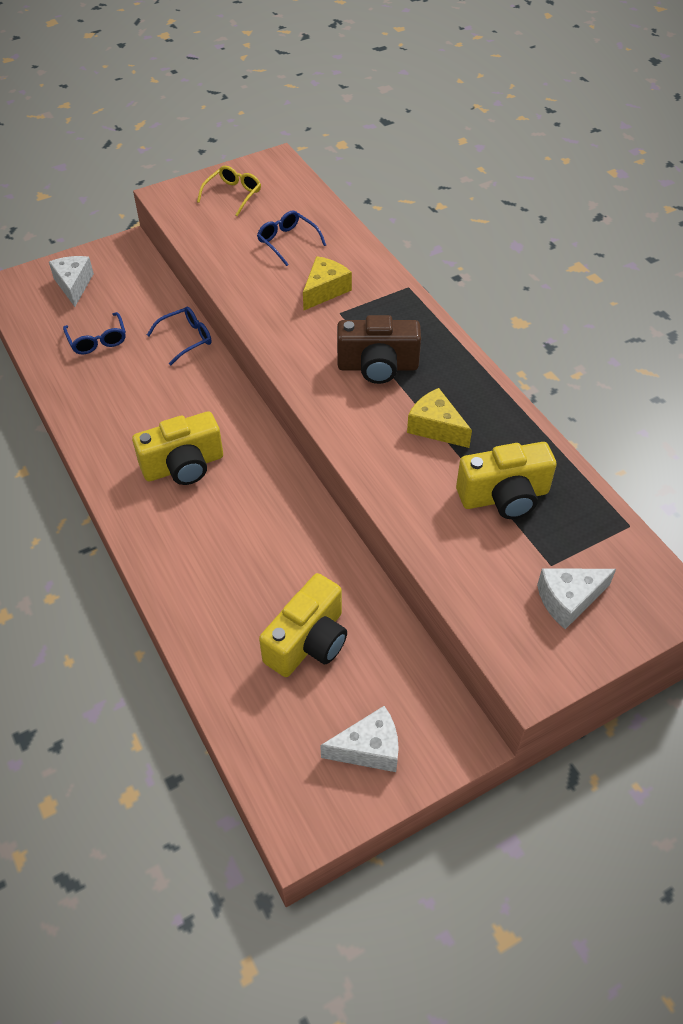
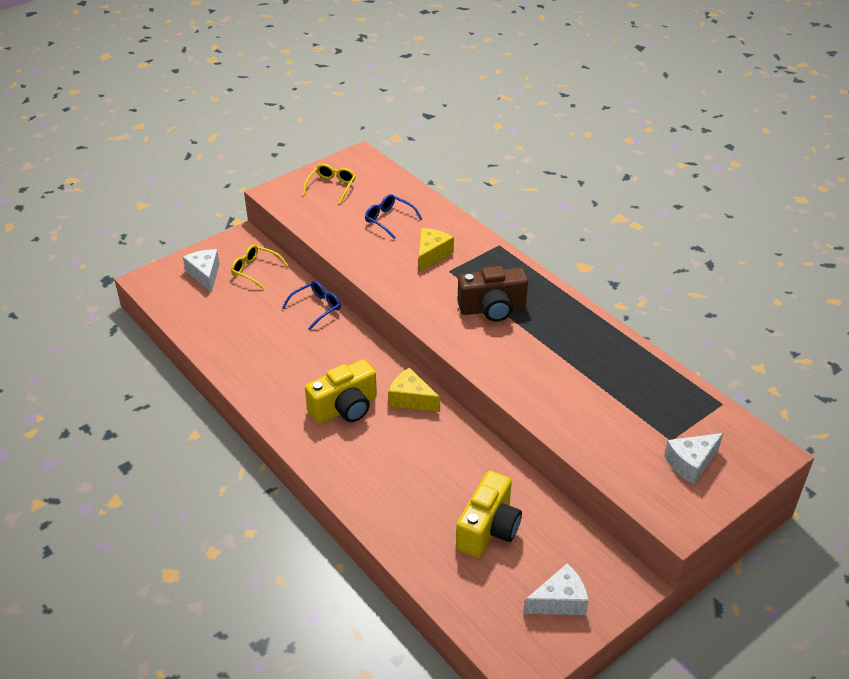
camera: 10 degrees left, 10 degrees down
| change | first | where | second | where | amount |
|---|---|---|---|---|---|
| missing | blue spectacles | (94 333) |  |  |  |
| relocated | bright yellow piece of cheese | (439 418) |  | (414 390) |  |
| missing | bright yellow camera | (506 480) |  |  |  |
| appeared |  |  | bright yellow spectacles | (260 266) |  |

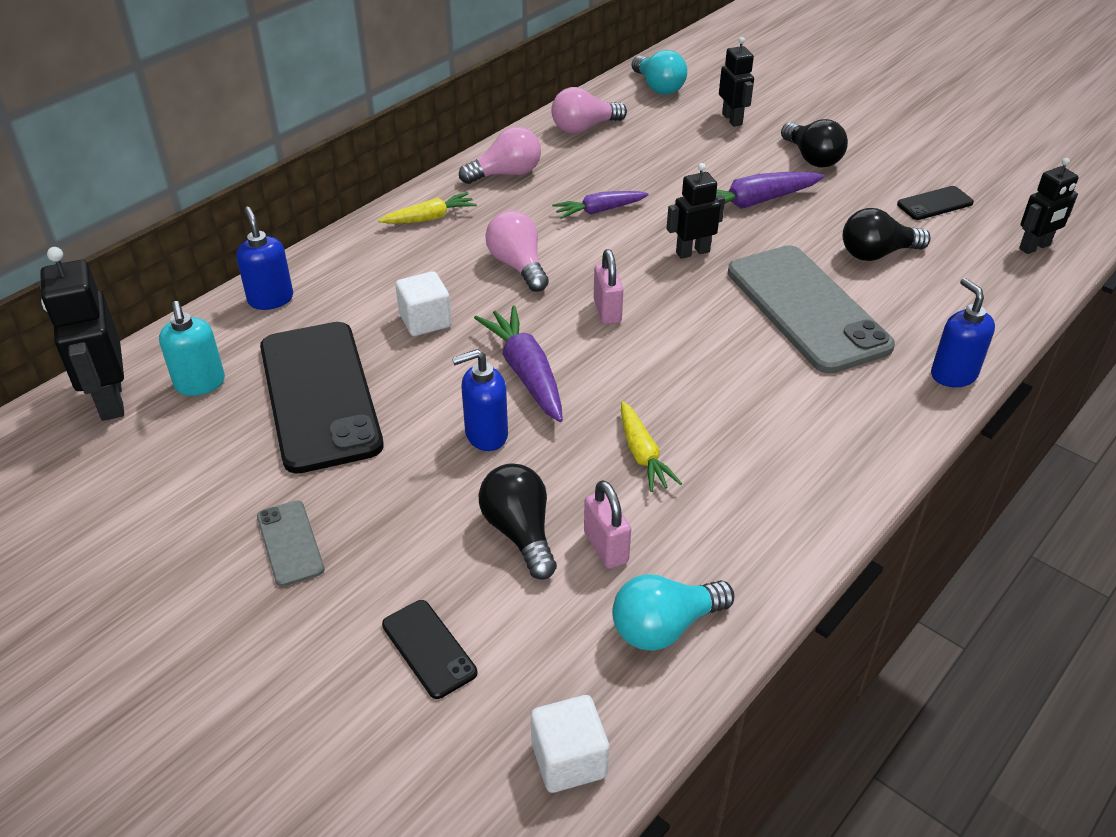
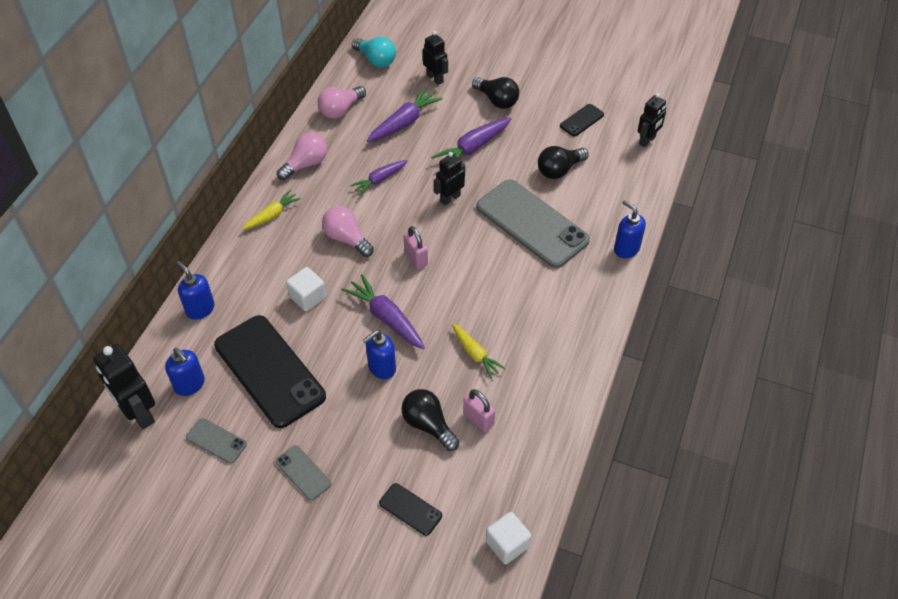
camera: 20 degrees left, 10 degrees up
| change | first | where | second | where | amount |
|---|---|---|---|---|---|
| colour | turquoise pump bottle | (192 348) | blue pump bottle | (185 372) |  |
| missing | turquoise lightbulb | (673 612) |  |  |  |
| appeared |  |  | purple carrot | (405 114) |  |
| appeared |  |  | gray smartphone | (216 441) |  |

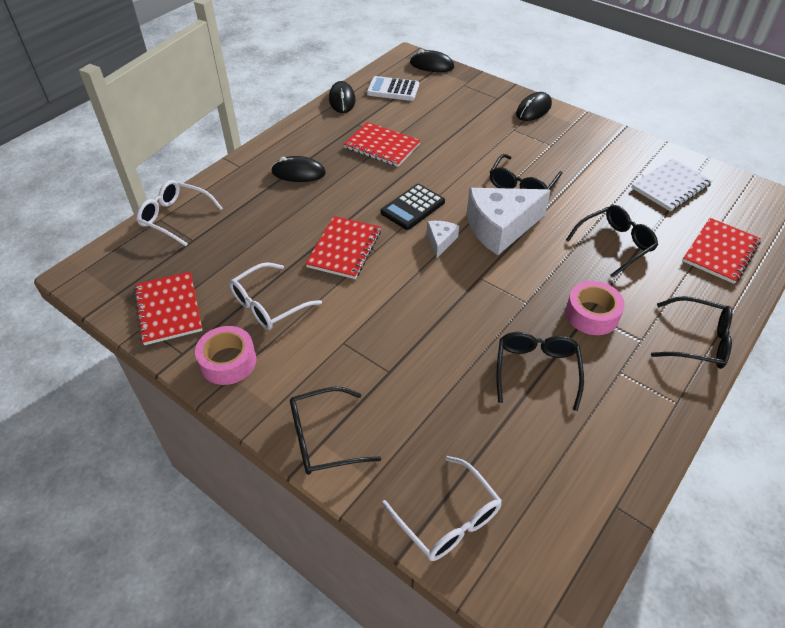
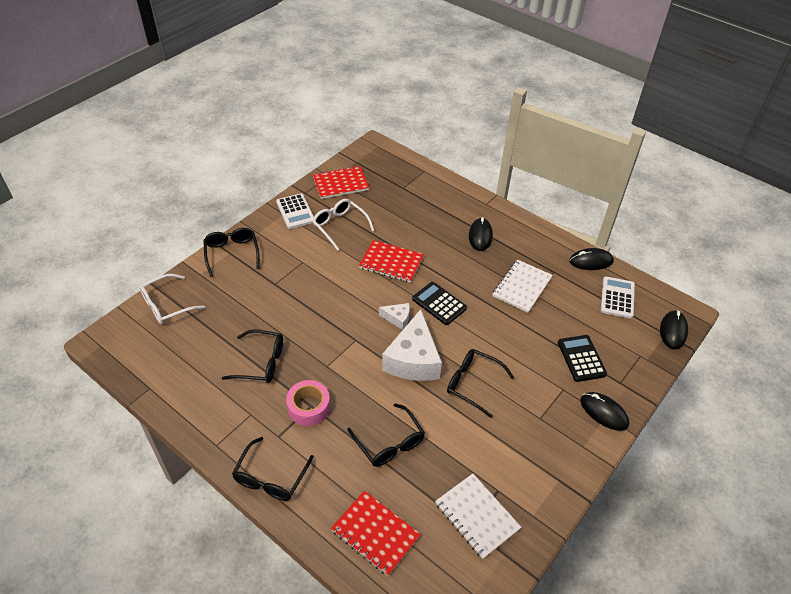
camera: 90 degrees right, 0 degrees up
| change | first | where | second | where | amount |
|---|---|---|---|---|---|
| colour | red notepad | (382 144) | pure white notepad | (523 286) |  |
| missing | pure white spectacles | (180 213) |  |  |  |
| spun | pure white piece of cheese | (509 221) |  | (412 345) | 150 degrees counterclockwise |
| exchanged | rose-pink tape | (225 355) | pure white adding machine | (295 211) |  |
| appeared |  |  | ebony adding machine | (582 358) |  |

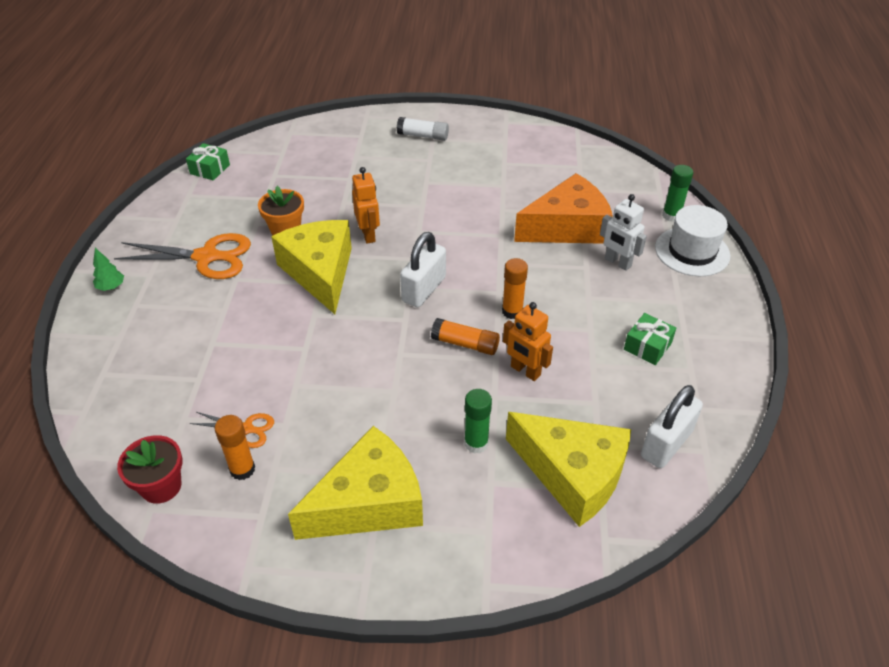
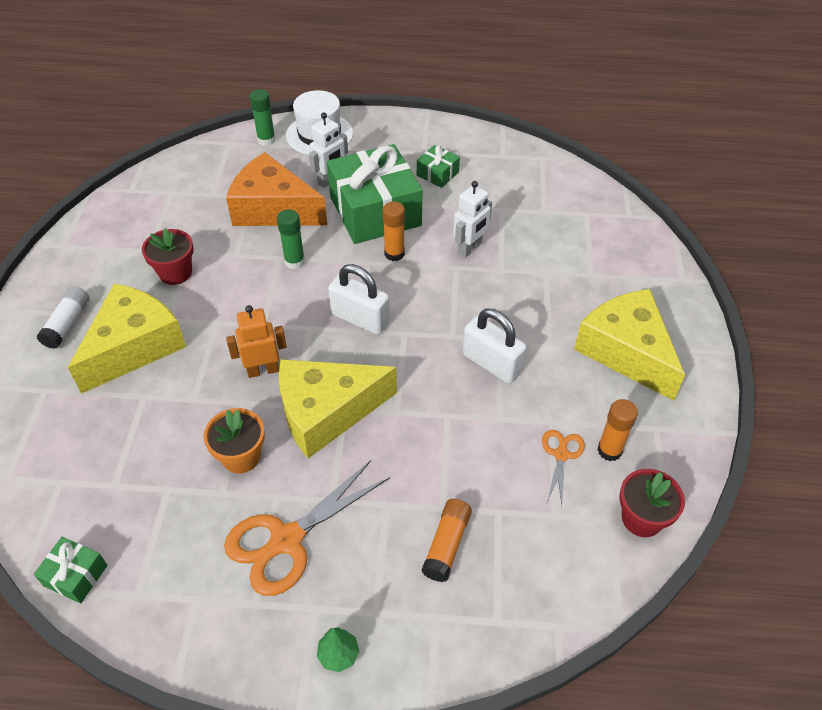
camera: 90 degrees left, 5 degrees up
| change | first | where | second | where | amount |
|---|---|---|---|---|---|
| spun | orange piece of cheese | (563 208) |  | (276 189) | 45 degrees counterclockwise |
| spun | orange shears | (182 256) |  | (307 528) | 135 degrees counterclockwise |
| colour | orange robot figure | (528 341) | pure white robot figure | (472 219) |  |
| relocated | orange glue stick | (465 336) |  | (447 540) |  |
| relocated | pure white padlock | (672 426) |  | (495 346) |  |
| relocated | leaf-green glue stick | (478 421) |  | (291 239) |  |
| relocated | bright yellow piece of cheese | (568 469) |  | (127 338) |  |
| appeared |  |  | leaf-green present | (374 194) |  |
| appeared |  |  | red flower pot | (168 256) |  |

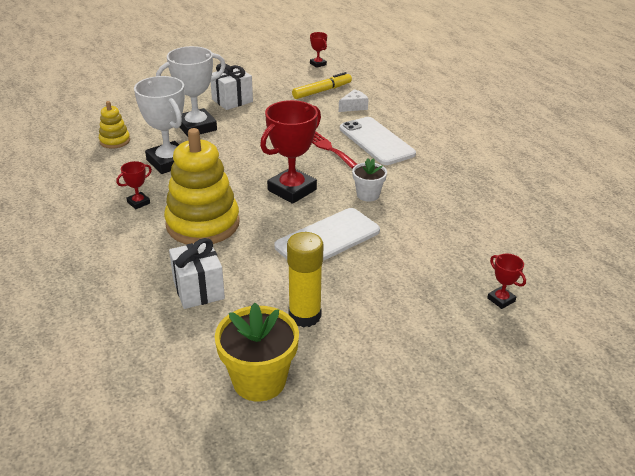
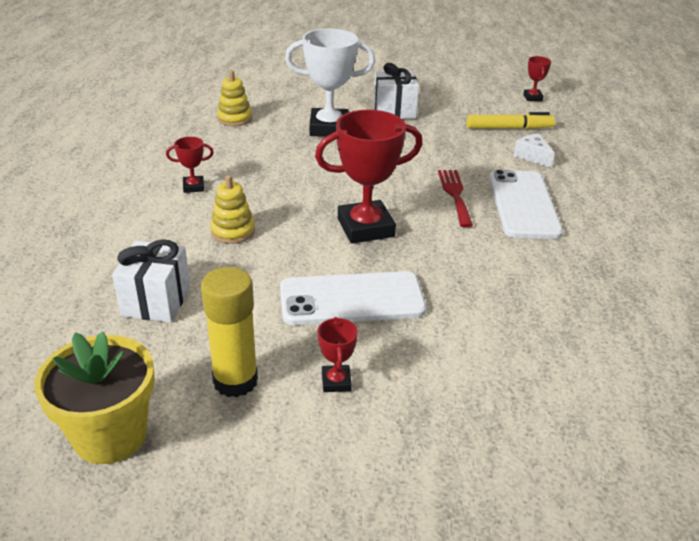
camera: 30 degrees right, 0 degrees up
| change | first | where | second | where | amount |
|---|---|---|---|---|---|
| missing | pure white award cup | (159 125) |  |  |  |
| spun | pure white piece of cheese | (354 100) |  | (533 151) | 120 degrees counterclockwise |
| size | bright yellow ring stacker | (202 186) |  | (232 209) | x0.48 |
| missing | pure white flower pot | (369 180) |  |  |  |
| relocated | red award cup | (506 281) |  | (337 354) |  |

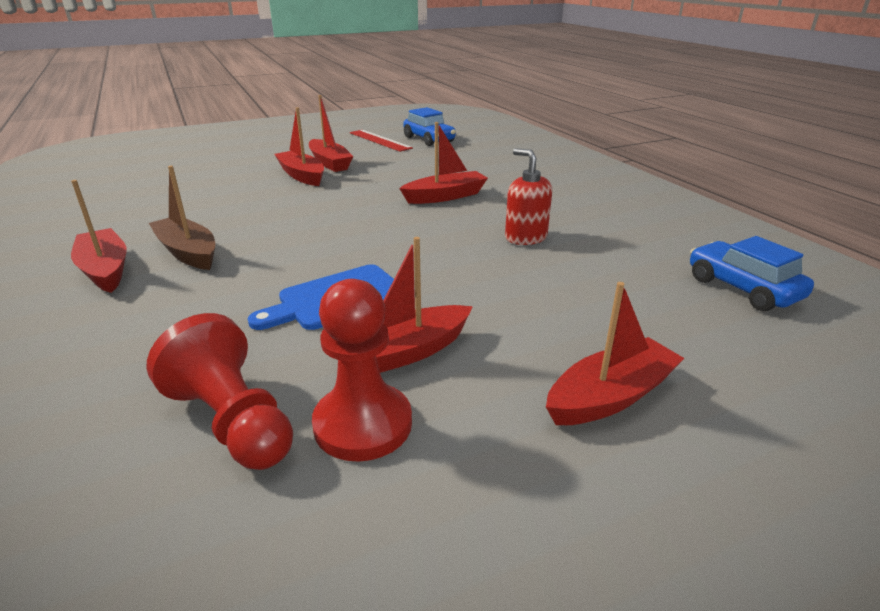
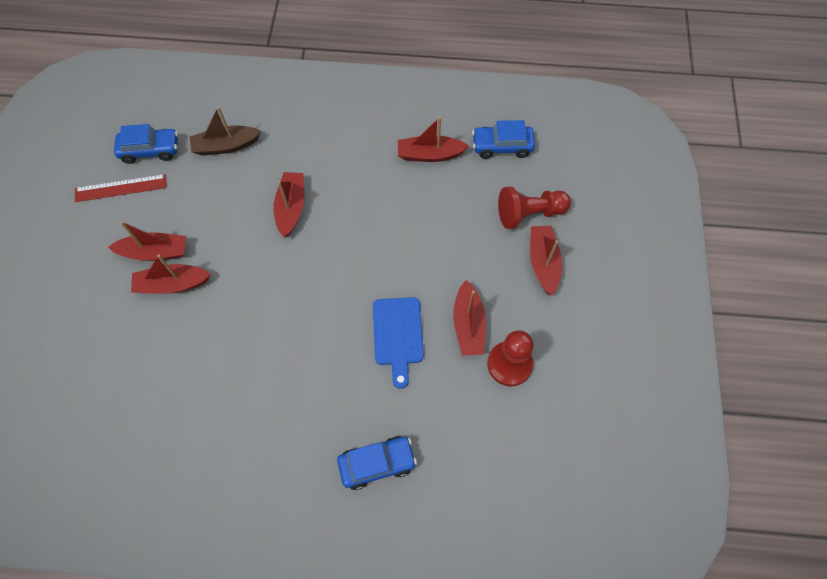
camera: 60 degrees left, 35 degrees up
| change | first | where | second | where | amount |
|---|---|---|---|---|---|
| missing | red pump bottle | (528 196) |  |  |  |
| relocated | russet boat | (182 218) |  | (225 131) |  |
| relocated | red boat | (98 236) |  | (433 139) |  |
| relocated | red pawn | (219 391) |  | (534 208) |  |
| appeared |  |  | blue toy car | (377 463) |  |

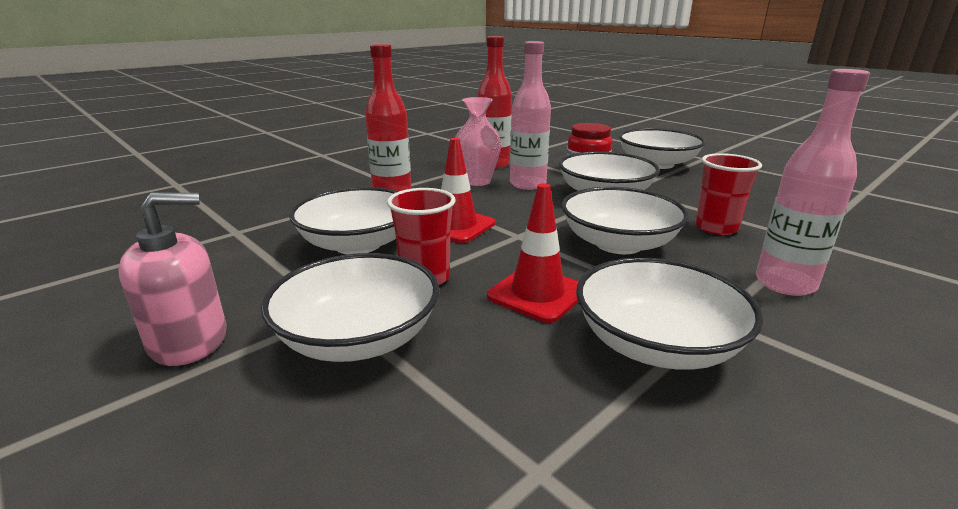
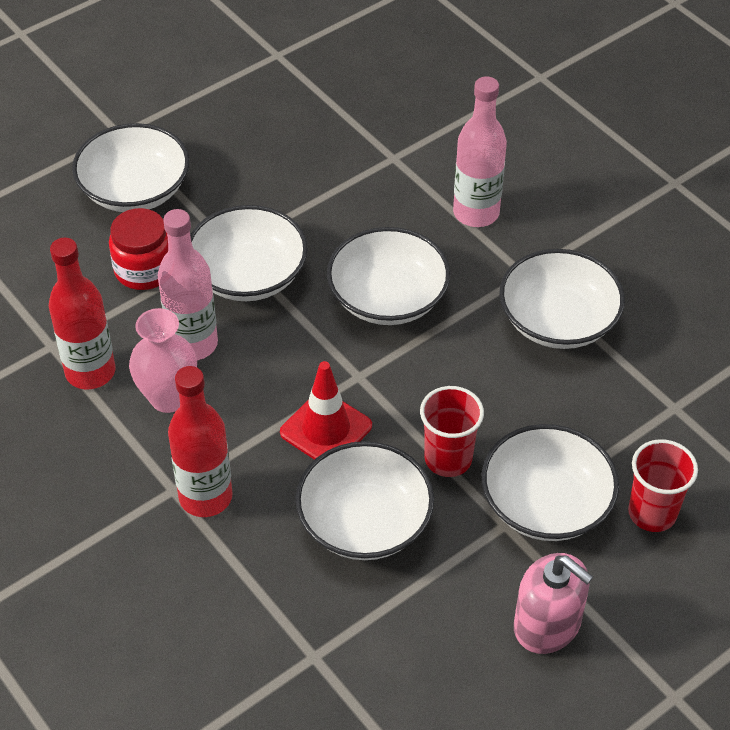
camera: 85 degrees left, 25 degrees up
| change | first | where | second | where | amount |
|---|---|---|---|---|---|
| relocated | red beaker | (729 194) |  | (663 485) |  |
| missing | red safety cone | (533 253) |  |  |  |
| spun | rose-pink pump bottle | (172 279) |  | (553 603) | 150 degrees clockwise |

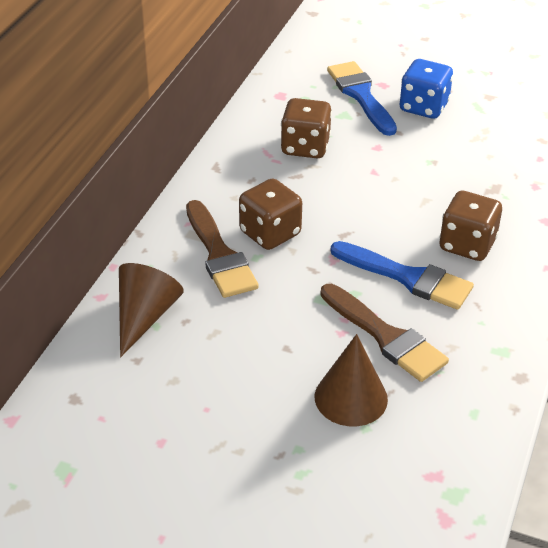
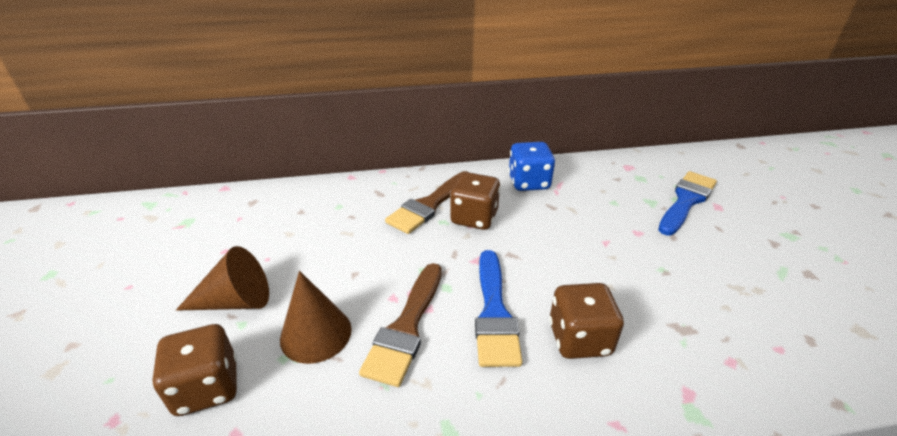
camera: 60 degrees right, 5 degrees down
| change | first | where | second | where | amount |
|---|---|---|---|---|---|
| relocated | blue dice | (426 89) |  | (531 166) |  |
| relocated | russet dice | (306 128) |  | (194 370) |  |
| relocated | russet solid cone | (151 310) |  | (222 278) |  |

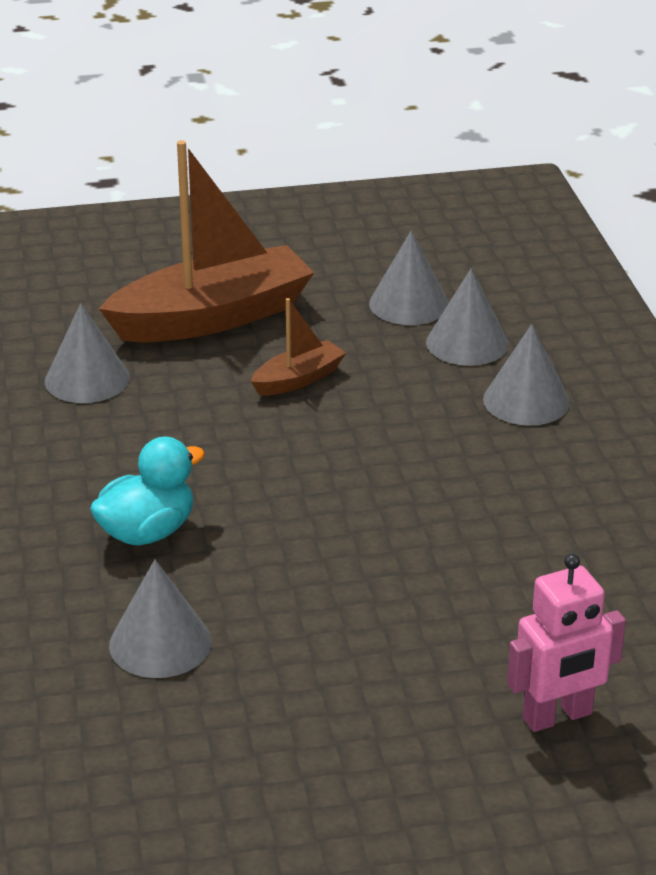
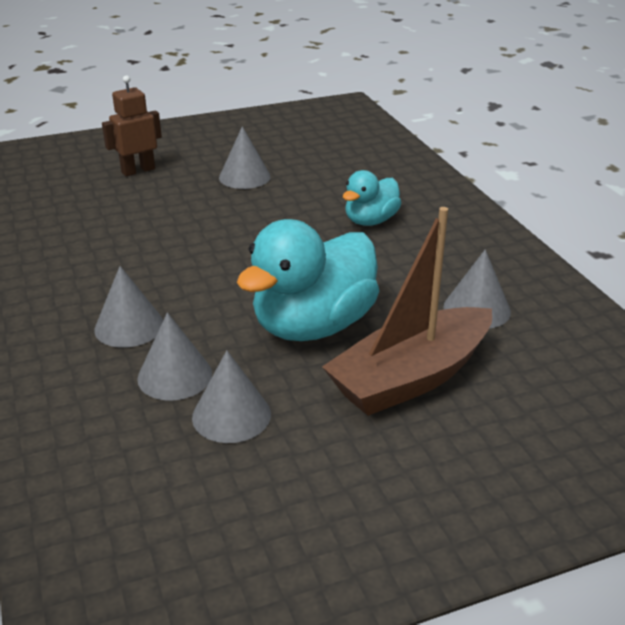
camera: 170 degrees right, 0 degrees up
| change | first | where | second | where | amount |
|---|---|---|---|---|---|
| exchanged | russet boat | (298 347) | turquoise toy duck | (308 280) |  |
| colour | rose-pink robot figure | (566 643) | russet robot figure | (132 125) |  |
| relocated | gray solid cone | (160 618) |  | (245 157) |  |

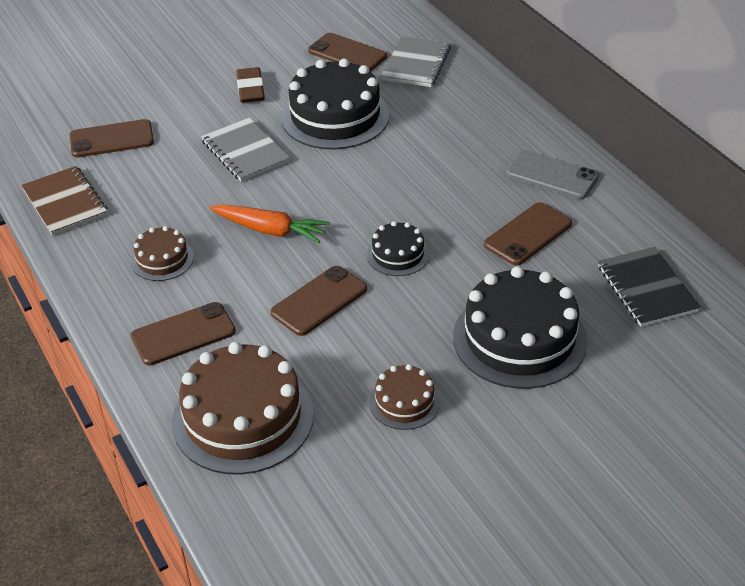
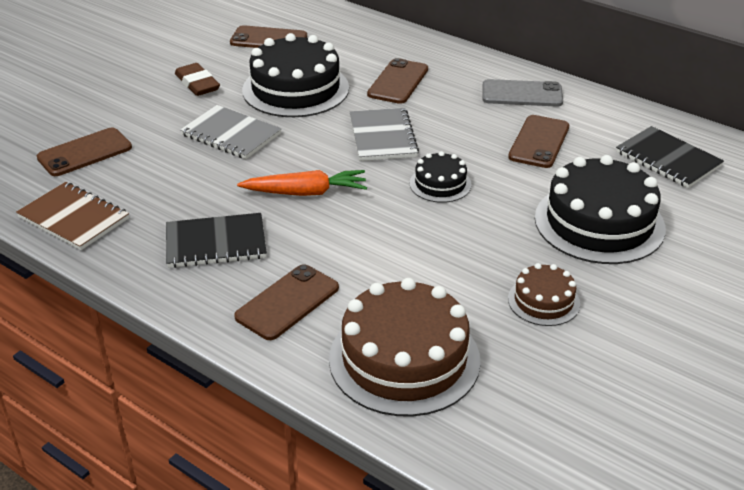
camera: 25 degrees left, 5 degrees down
| change | first | where | second | where | amount |
|---|---|---|---|---|---|
| relocated | gray notepad | (416 61) |  | (384 134) |  |
| exchanged | russet gateau | (162 253) | ebony notepad | (216 240) |  |
| relocated | russet smartphone | (319 301) |  | (397 81) |  |

